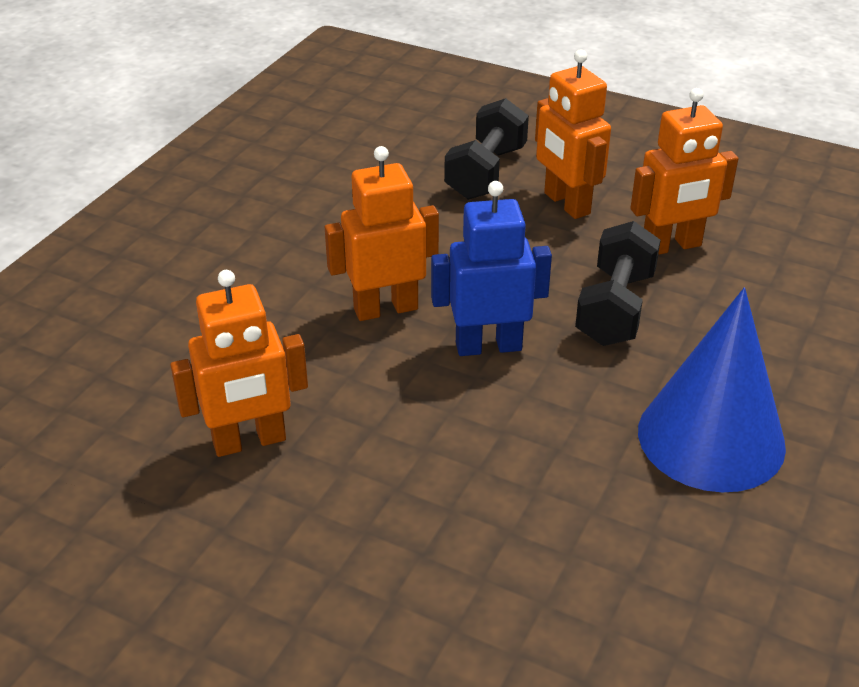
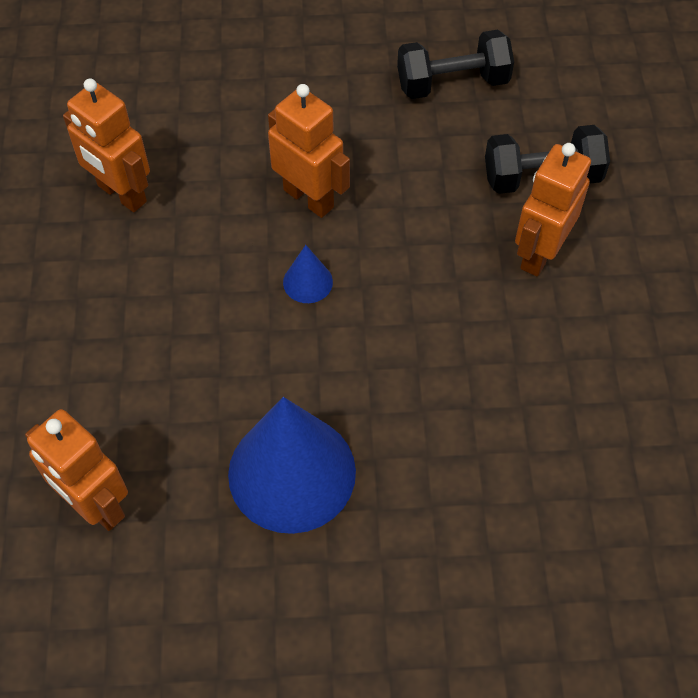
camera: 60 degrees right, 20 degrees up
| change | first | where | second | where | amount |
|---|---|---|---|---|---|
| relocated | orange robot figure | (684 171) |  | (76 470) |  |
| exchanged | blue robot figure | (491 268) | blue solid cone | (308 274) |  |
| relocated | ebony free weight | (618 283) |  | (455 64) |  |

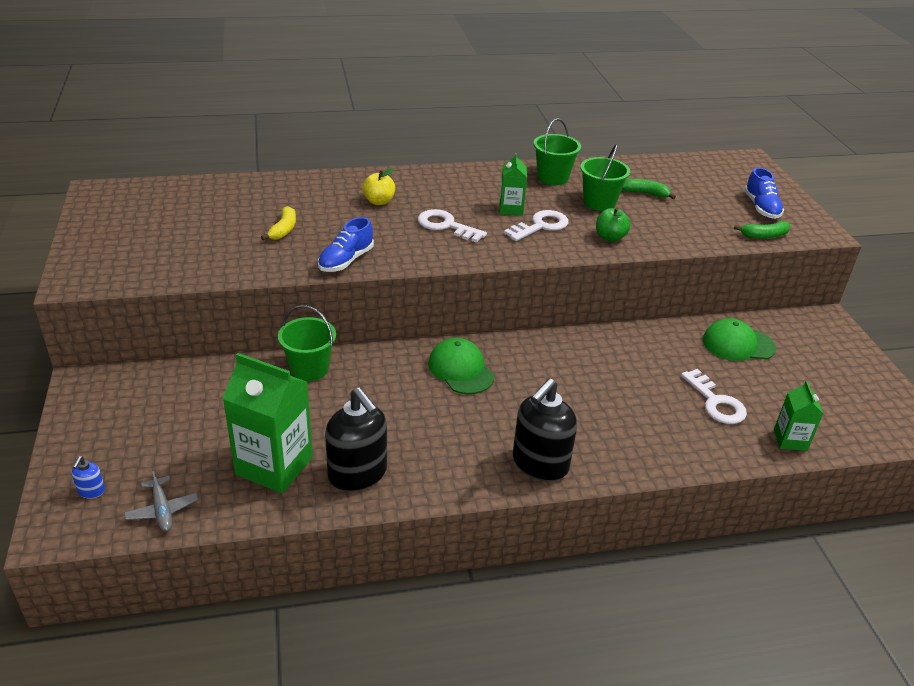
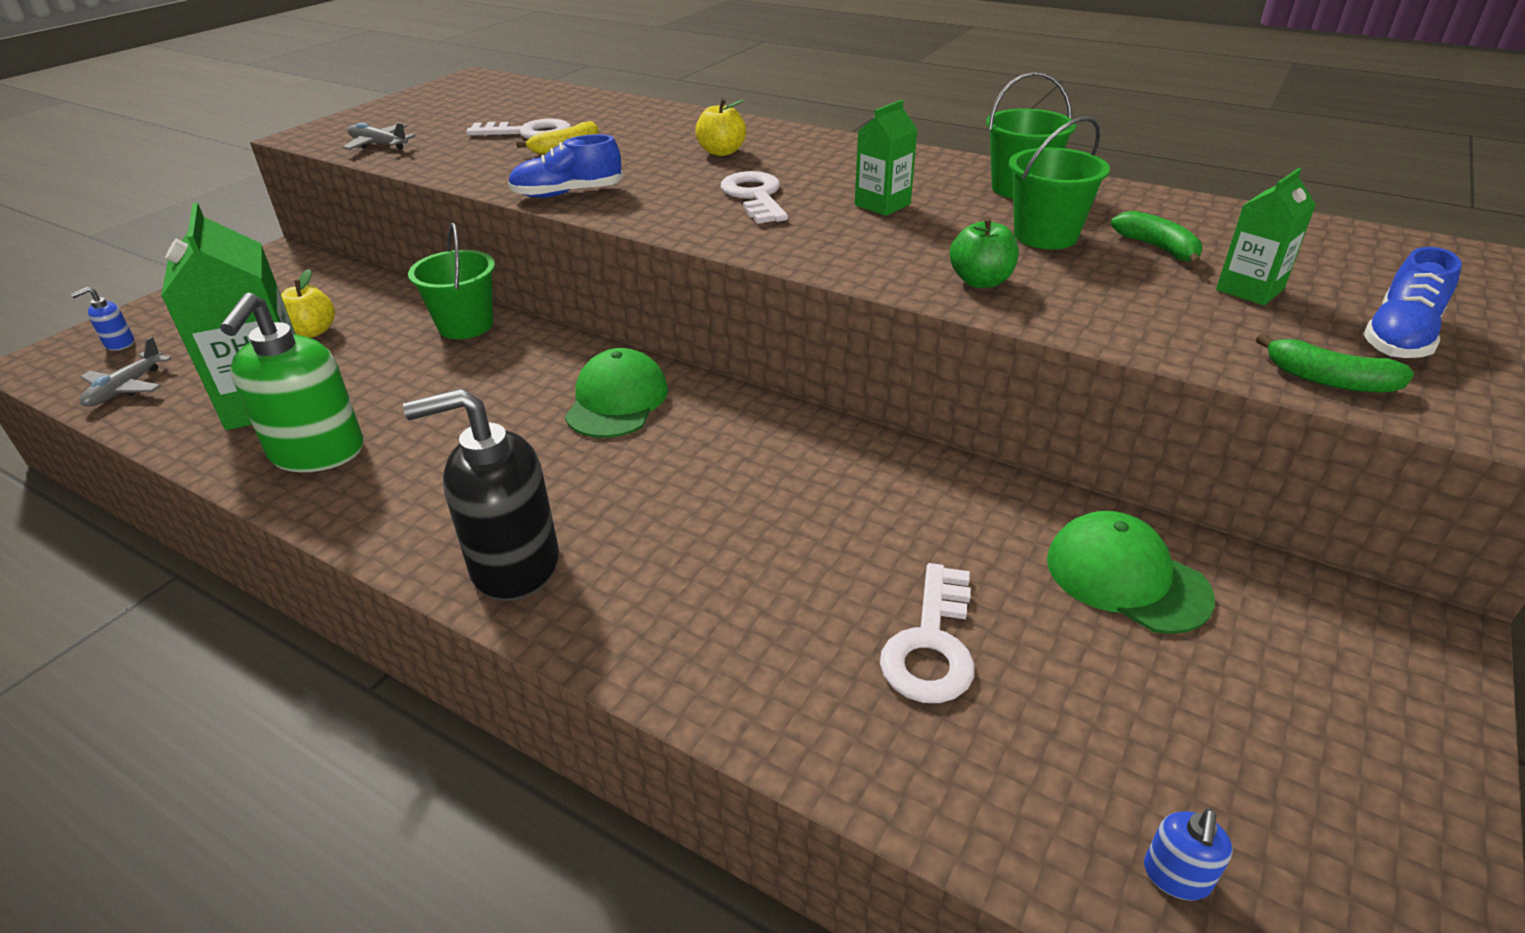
camera: 45 degrees right, 0 degrees up
| change | first | where | second | where | amount |
|---|---|---|---|---|---|
| relocated | pure white latchkey | (536 225) |  | (518 128) |  |
| relocated | leaf-green carton | (798 416) |  | (1266 236) |  |
| colour | ebony pump bottle | (356 439) | leaf-green pump bottle | (291 382) |  |
| appeared |  |  | gray aeroplane | (379 136) |  |
| appeared |  |  | bright yellow apple fruit | (308 303) |  |
| appeared |  |  | blue pump bottle | (1188 855) |  |

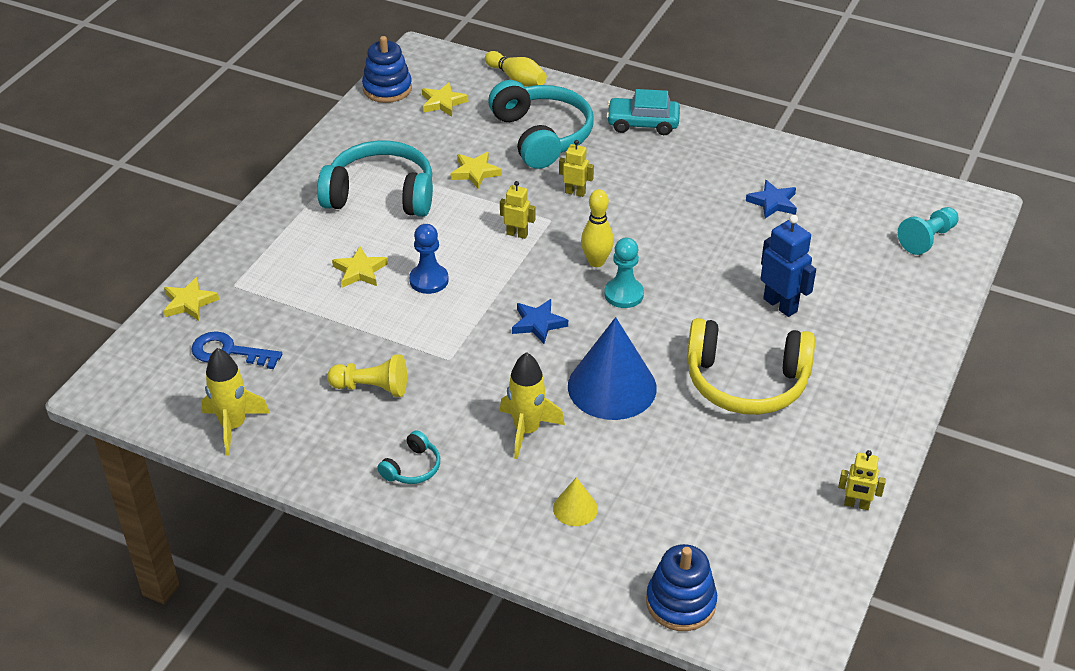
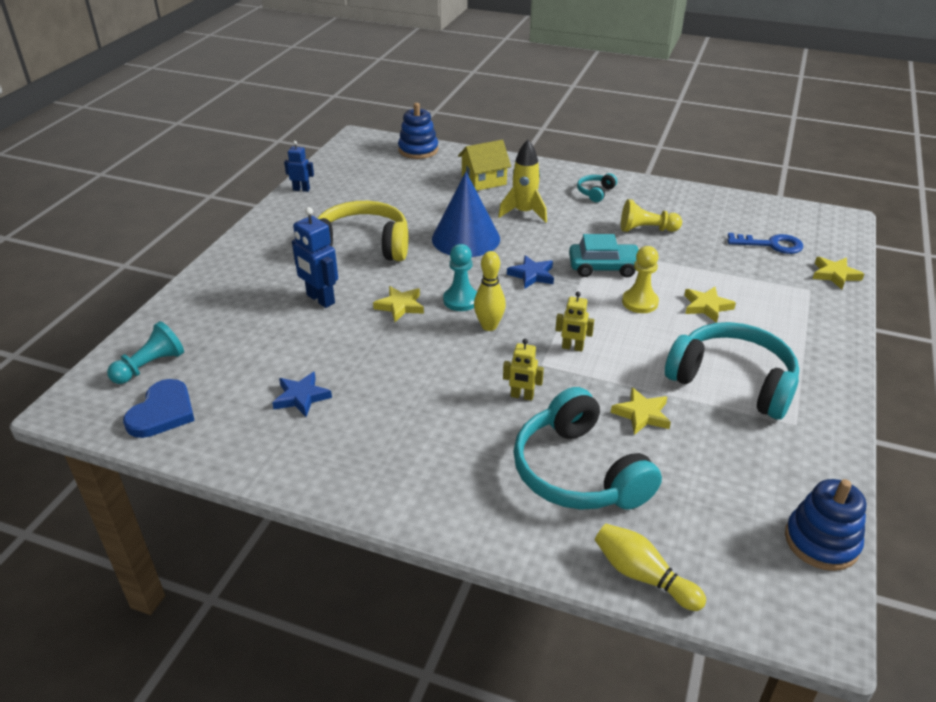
camera: 175 degrees right, 5 degrees down
| change | first | where | second | where | amount |
|---|---|---|---|---|---|
| relocated | bright yellow five-pointed star | (445 99) |  | (398 304) |  |
| relocated | turquoise toy car | (643 112) |  | (604 255) |  |
| spun | turquoise headset | (375 179) |  | (732 370) | 150 degrees counterclockwise |
| colour | blue pawn | (429 259) | bright yellow pawn | (640 279) |  |
| missing | bright yellow spaceship | (235 401) |  |  |  |
| colour | bright yellow robot figure | (862 480) | blue robot figure | (299 166) |  |
| exchanged | bright yellow solid cone | (575 501) | bright yellow cottage | (484 165) |  |
| appeared |  |  | blue love heart | (159 408) |  |

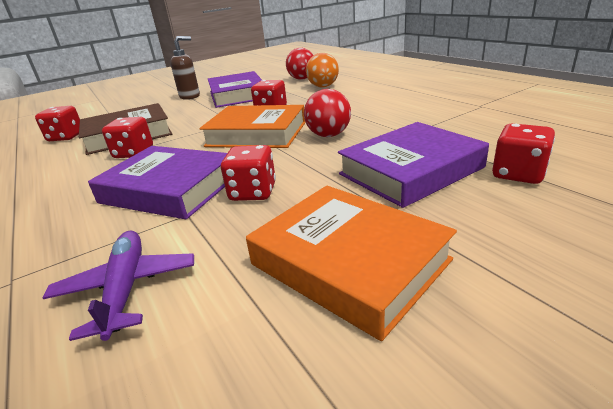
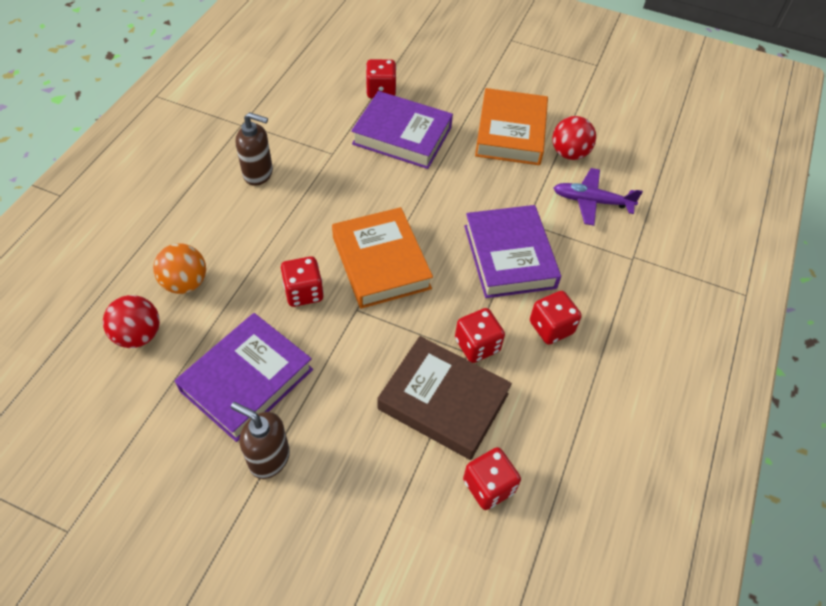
camera: 130 degrees left, 25 degrees up
| change | first | where | second | where | amount |
|---|---|---|---|---|---|
| relocated | red sphere | (327 113) |  | (574 138) |  |
| relocated | red dice | (248 173) |  | (556 318) |  |
| spun | purple aeroplane | (118 286) |  | (598 197) | 60 degrees clockwise |
| appeared |  |  | russet pump bottle | (254 149) |  |

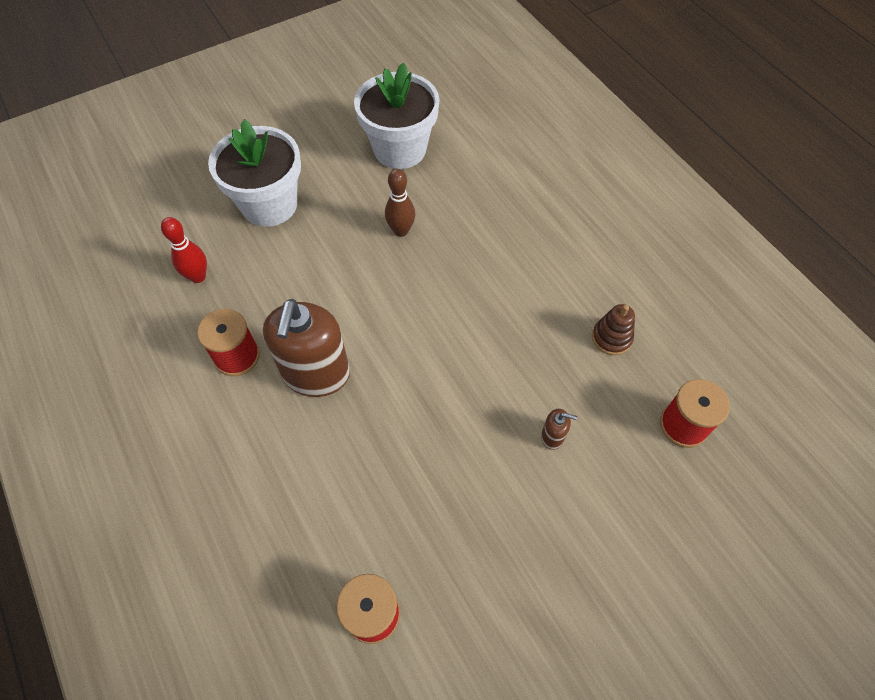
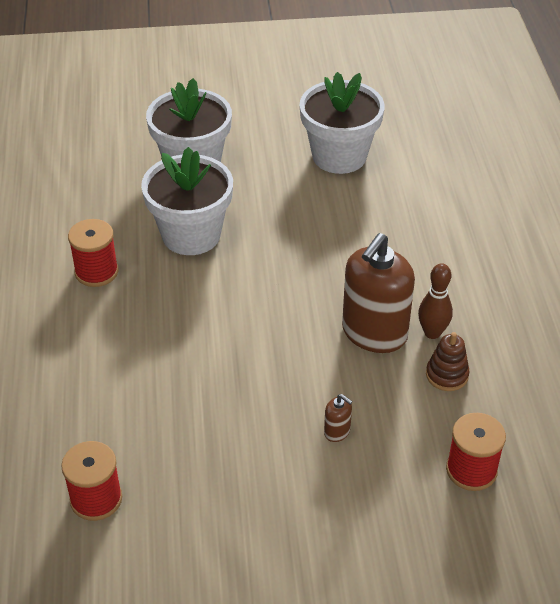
camera: 25 degrees right, 15 degrees down
| change | first | where | second | where | amount |
|---|---|---|---|---|---|
| relocated | russet skittle | (400 203) |  | (435 301) |  |
| missing | red skittle | (184 250) |  |  |  |
| relocated | russet pump bottle | (306 348) |  | (378 293) |  |
| appeared |  |  | pure white flower pot | (187 201) |  |

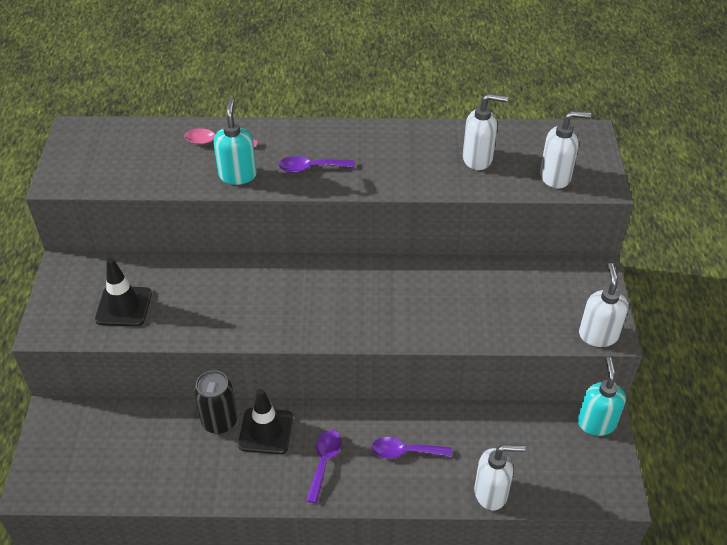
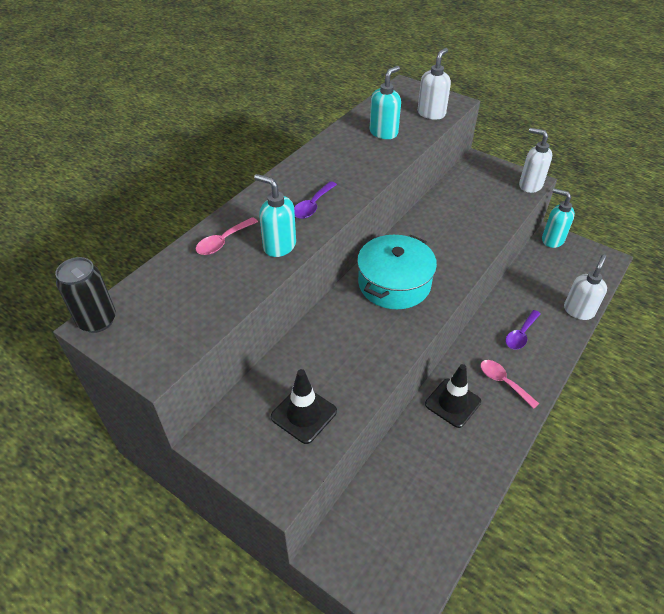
camera: 55 degrees left, 0 degrees up
| change | first | where | second | where | amount |
|---|---|---|---|---|---|
| colour | pure white pump bottle | (485 131) | turquoise pump bottle | (385 102) |  |
| relocated | ebony tin | (215 402) |  | (85 295) |  |
| colour | purple spoon | (324 466) | rose-pink spoon | (510 384) |  |
| appeared |  |  | turquoise cooking pot | (397 272) |  |

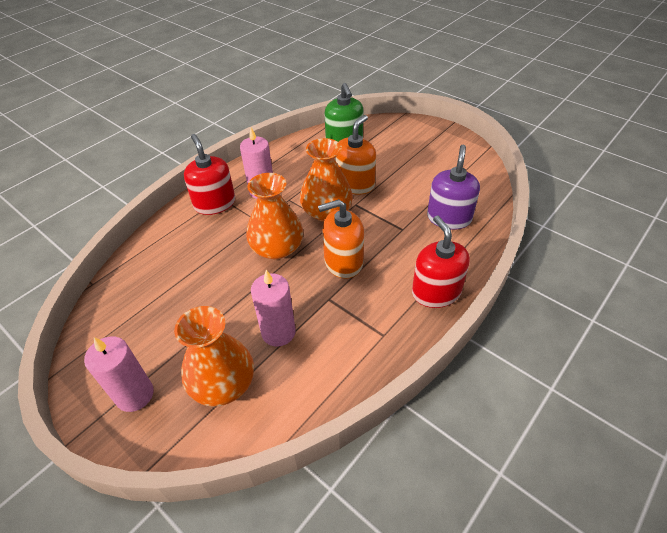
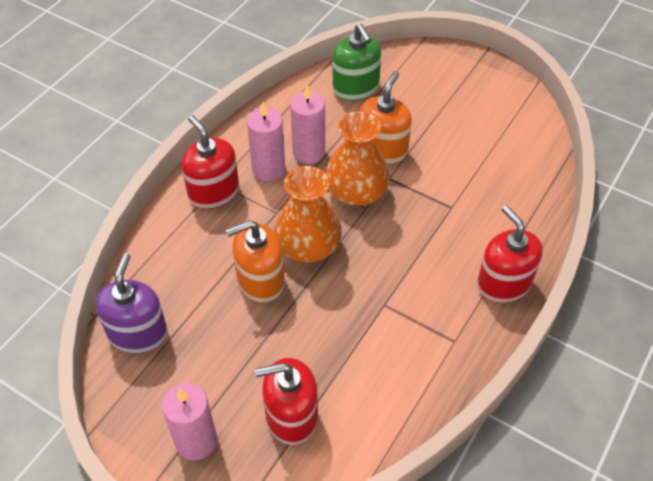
camera: 10 degrees left, 5 degrees up
| change | first | where | second | where | amount |
|---|---|---|---|---|---|
| relocated | purple pump bottle | (453 187) |  | (131 303) |  |
| relocated | orange pump bottle | (341 239) |  | (255 261) |  |
| relocated | rose-pink wax candle | (273 308) |  | (307 124) |  |
| exchanged | orange vase | (214 356) | red pump bottle | (286 401) |  |

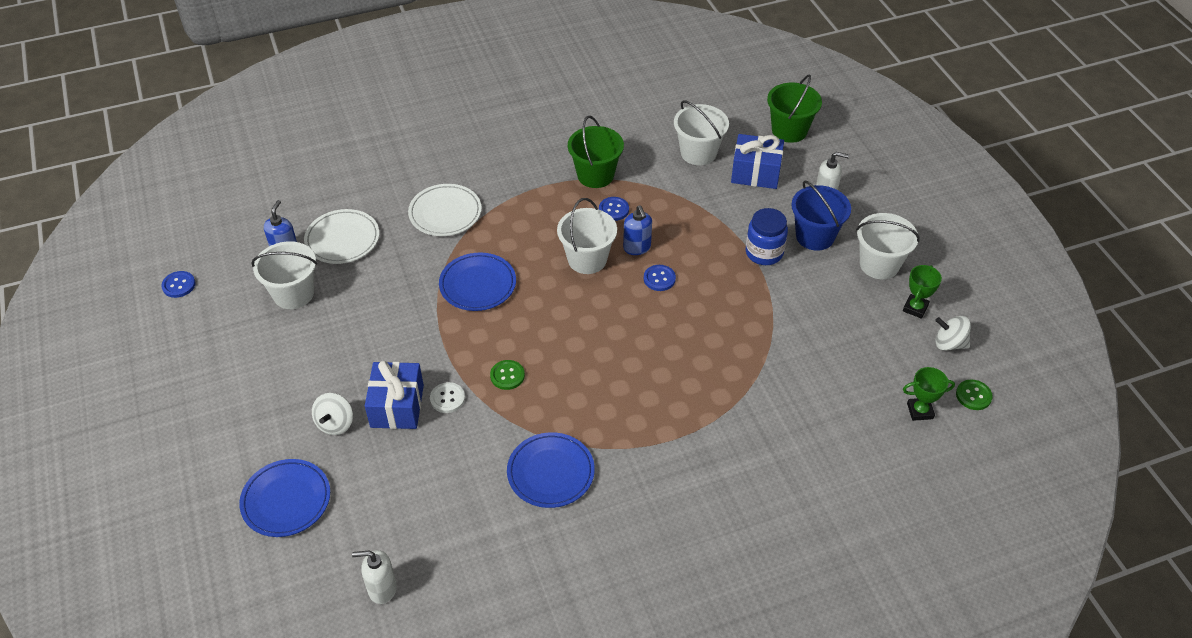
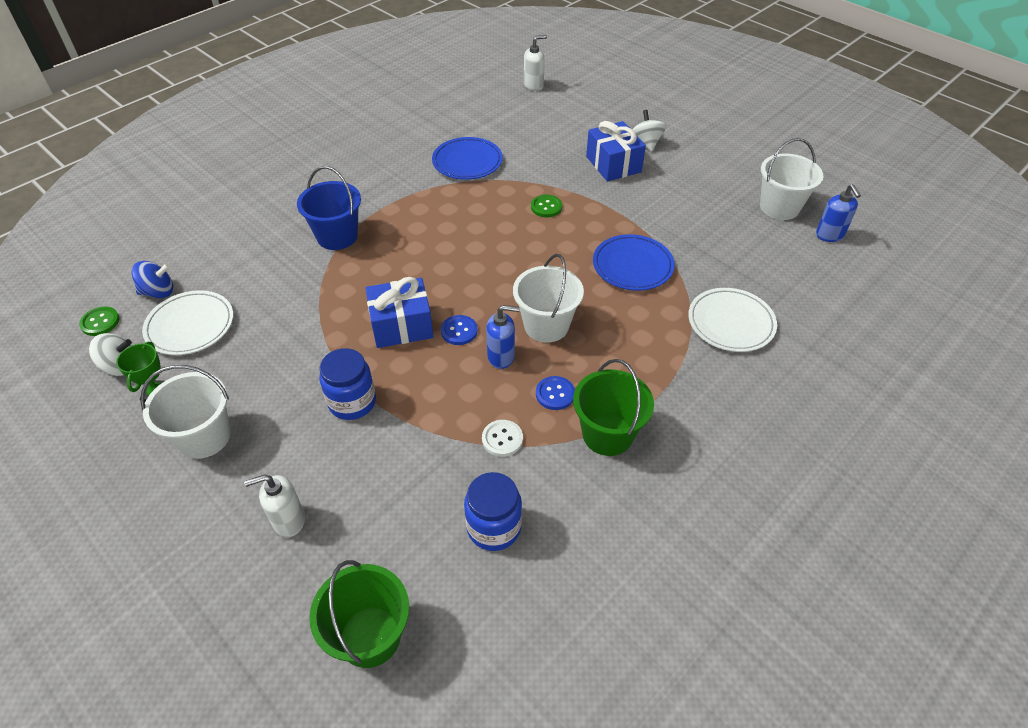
camera: 155 degrees right, 0 degrees up
| change | first | where | second | where | amount |
|---|---|---|---|---|---|
| exchanged | pure white bucket | (701 132) | blue jar | (493 511) |  |
| relocated | blue present | (757 161) |  | (399 312) |  |
| relocated | blue bucket | (821 215) |  | (329 208) |  |
| spun | blue pump bottle | (637 230) |  | (503 337) | 135 degrees clockwise |
| relocated | pure white plate | (341 236) |  | (187 322) |  |
| missing | blue button | (178 284) |  |  |  |
| exchanged | leaf-green award cup | (929 394) | blue whirligig | (152 279) |  |
| relocated | pure white button | (447 397) |  | (502 438) |  |
| missing | blue plate | (284 498) |  |  |  |

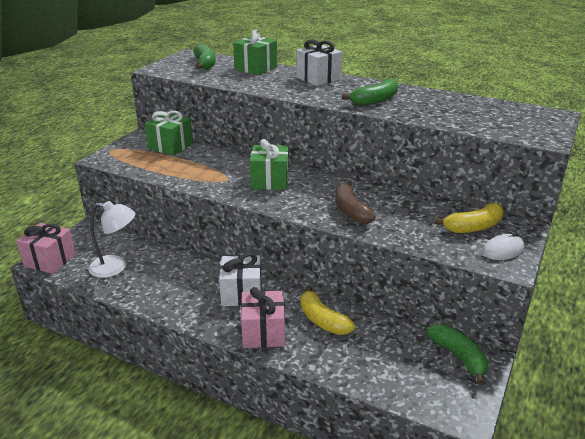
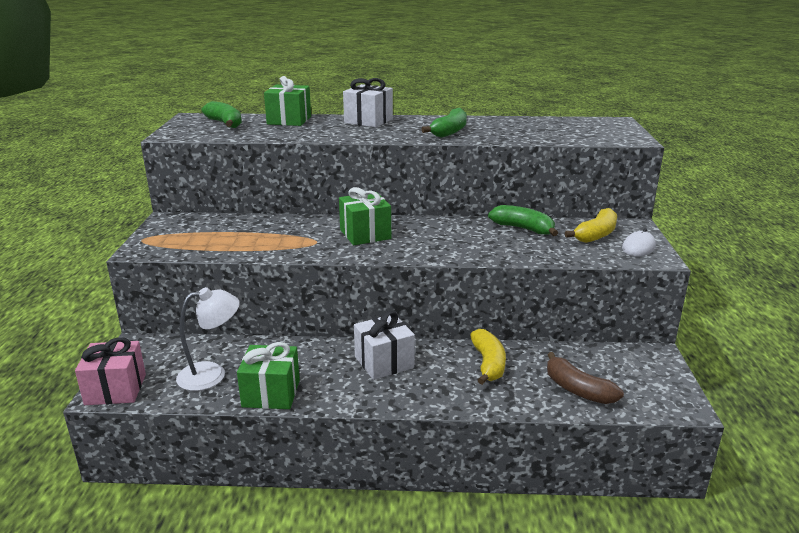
camera: 25 degrees left, 5 degrees down
| change | first | where | second | where | amount |
|---|---|---|---|---|---|
| relocated | leaf-green present | (169 133) |  | (268 375) |  |
| relocated | russet toy banana | (355 203) |  | (585 378) |  |
| spun | bright yellow toy banana | (328 310) |  | (488 357) | 120 degrees counterclockwise |
| missing | rose-pink present | (263 317) |  |  |  |
| relocated | leaf-green toy banana | (457 354) |  | (523 220) |  |

